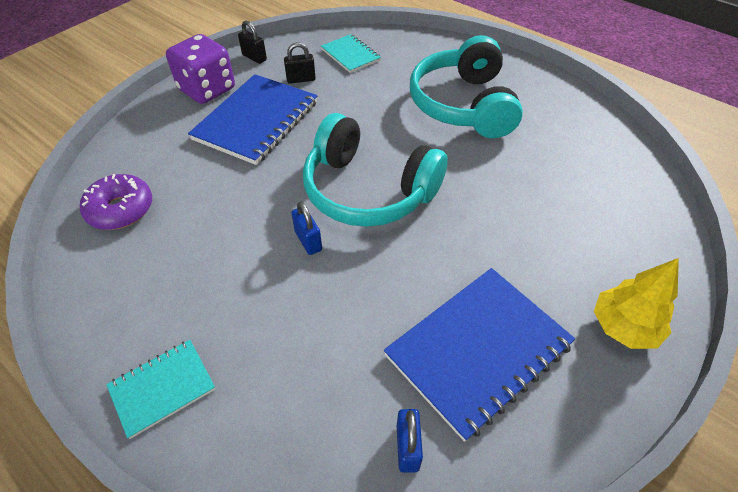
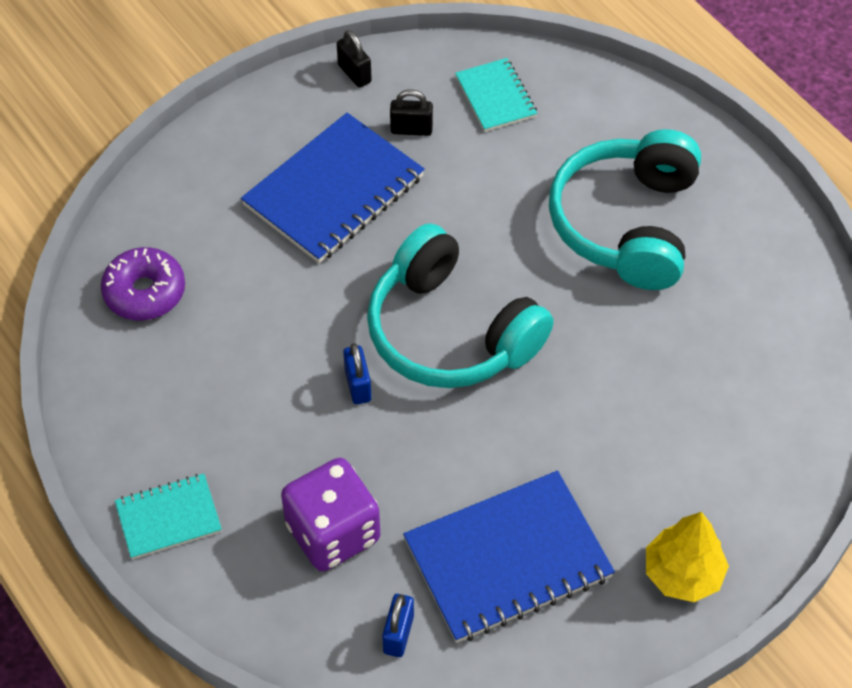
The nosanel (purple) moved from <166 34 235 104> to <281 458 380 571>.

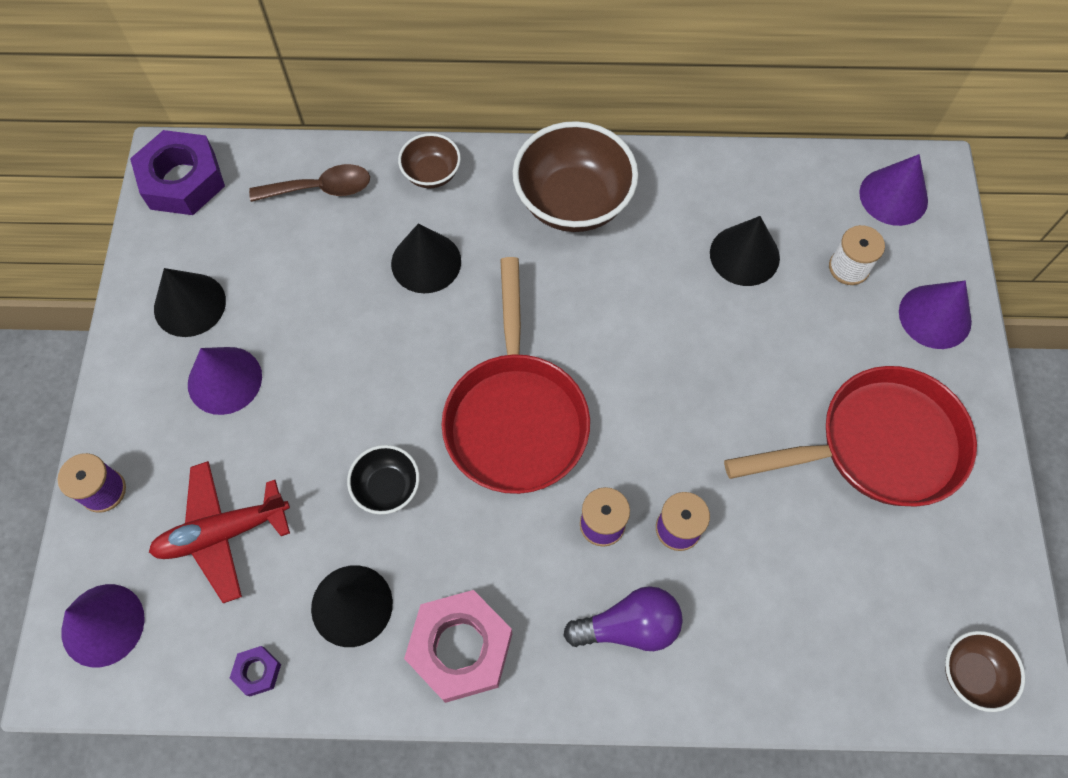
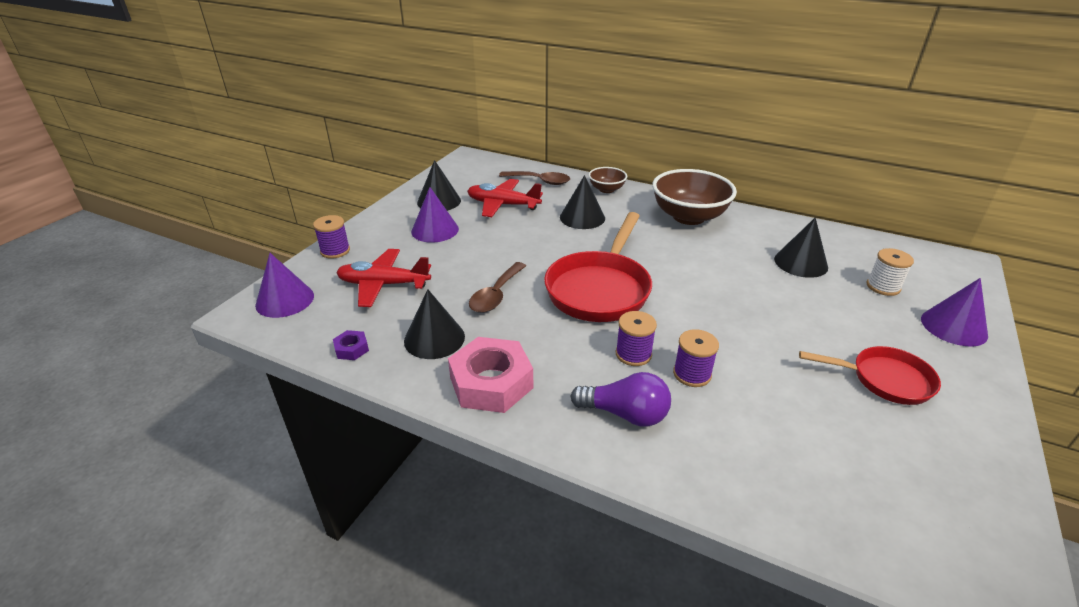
The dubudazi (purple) at <130 130 225 215> disappeared. The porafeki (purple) at <859 154 928 226> disappeared. The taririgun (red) at <724 366 977 507> changed to 0.60 times the size. The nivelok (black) at <347 445 420 514> was replaced by the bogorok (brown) at <469 262 526 313>. The nivelok (brown) at <945 631 1025 712> disappeared. The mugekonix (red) at <467 179 543 217> appeared.

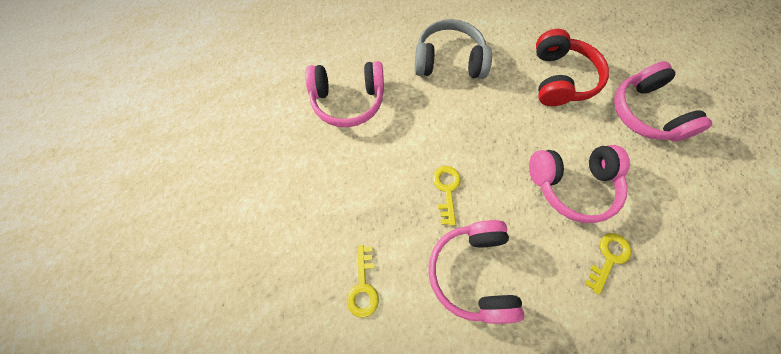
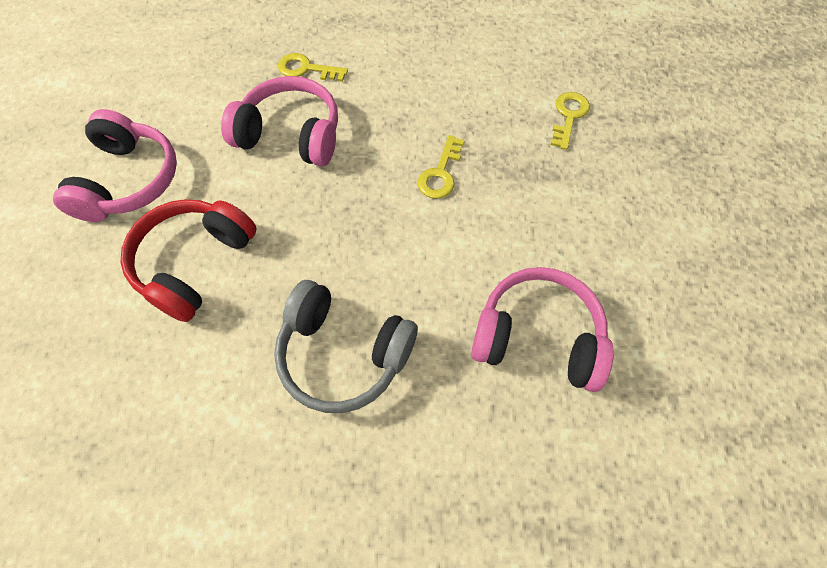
The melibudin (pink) at <429 220 524 324> disappeared. The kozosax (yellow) at <585 233 632 295> turned 45 degrees clockwise.

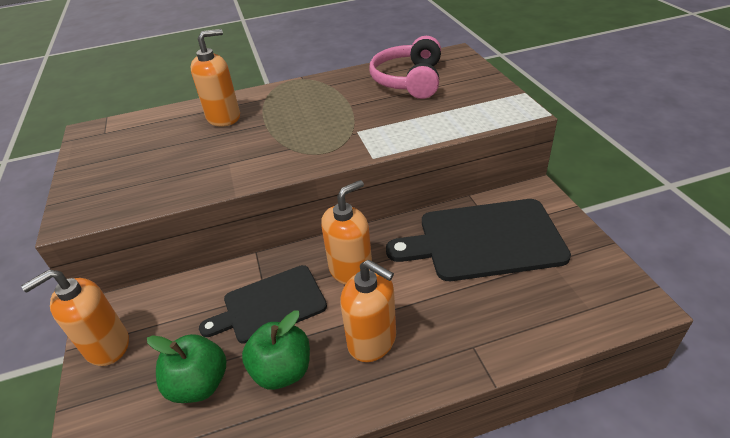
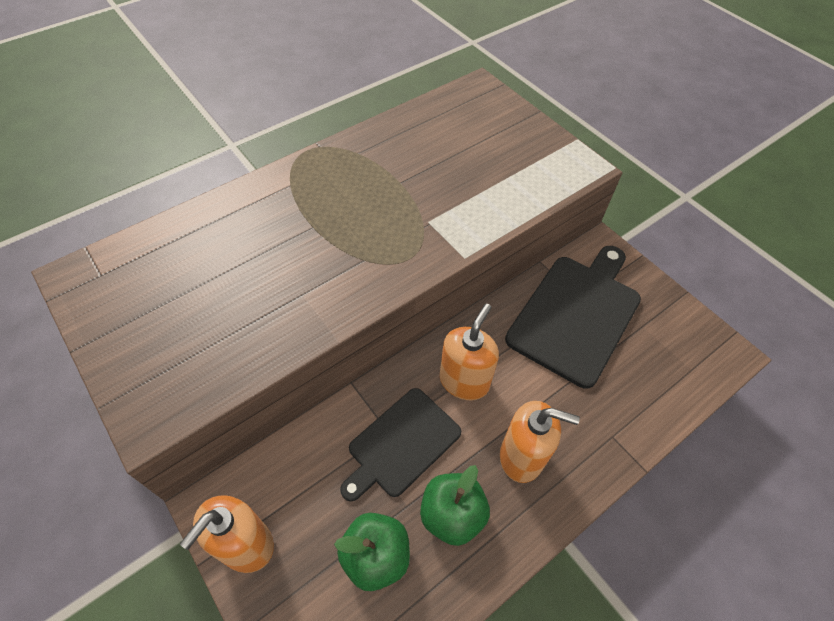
The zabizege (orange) at <190 29 240 127> disappeared. The melibudin (pink) at <370 36 441 99> disappeared. The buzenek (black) at <386 199 571 281> turned 150 degrees clockwise.

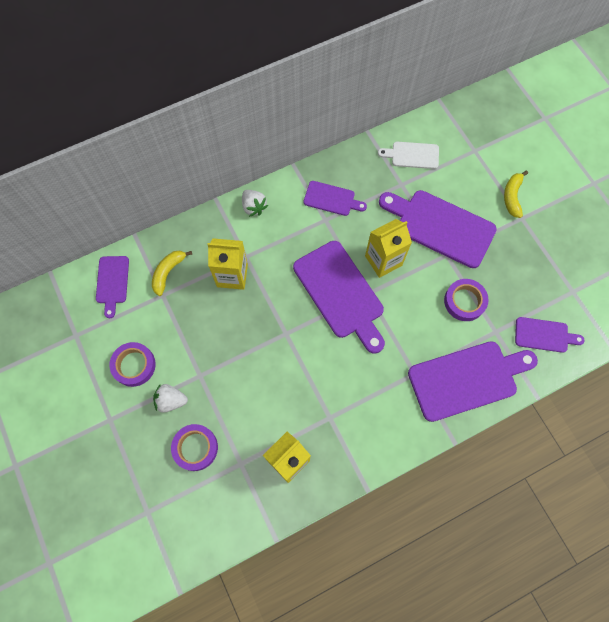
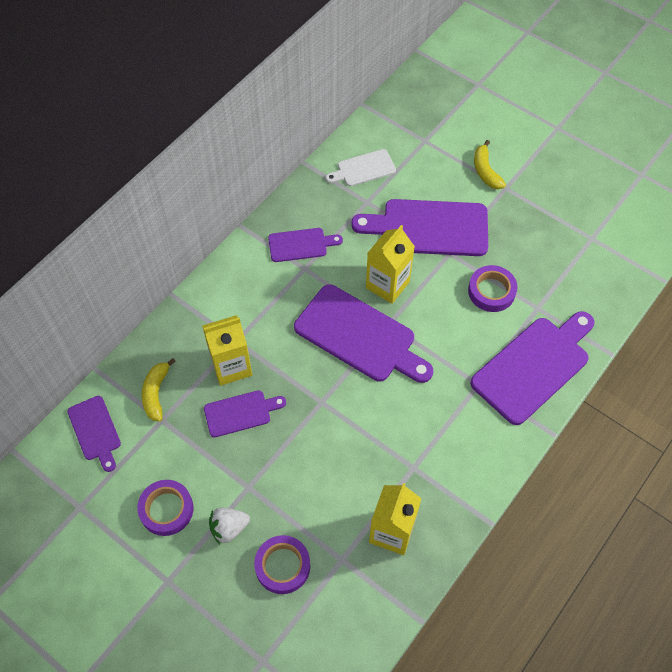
The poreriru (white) at <242 190 268 217> disappeared. The buzenek (purple) moved from <515 317 585 353> to <204 390 286 437>.

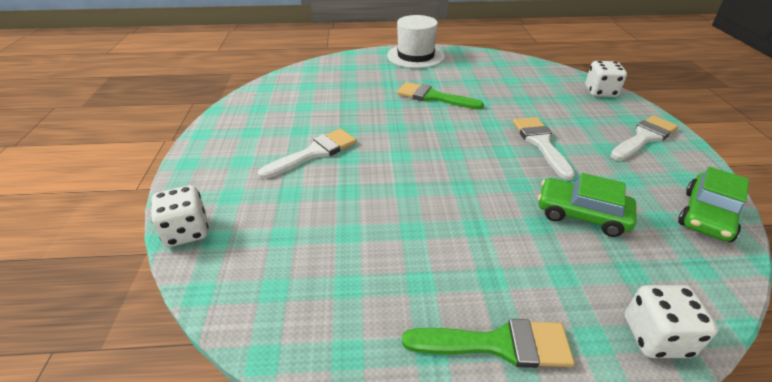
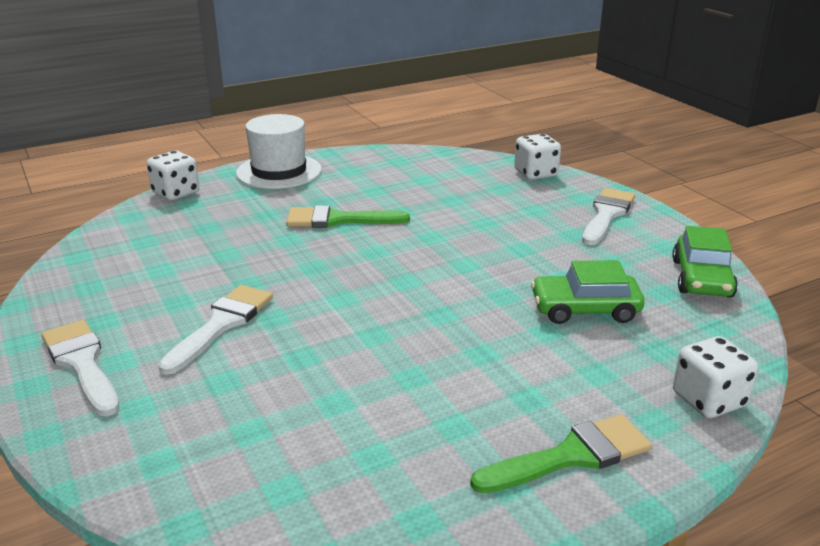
The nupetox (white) moved from <513 117 575 180> to <42 320 119 416>. The nosanel (white) moved from <151 185 209 247> to <147 151 199 200>.

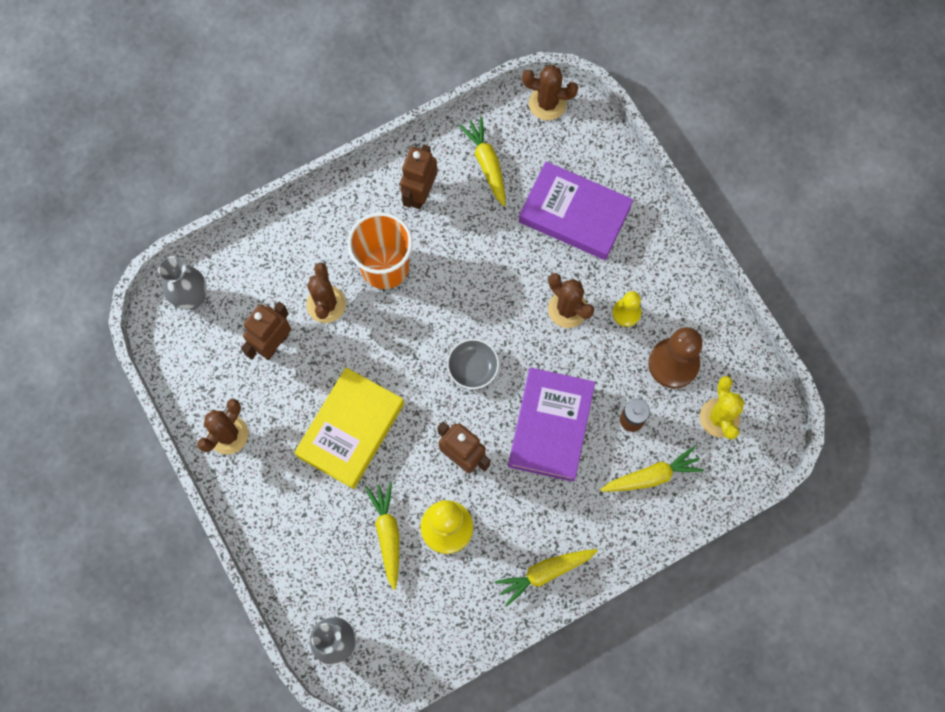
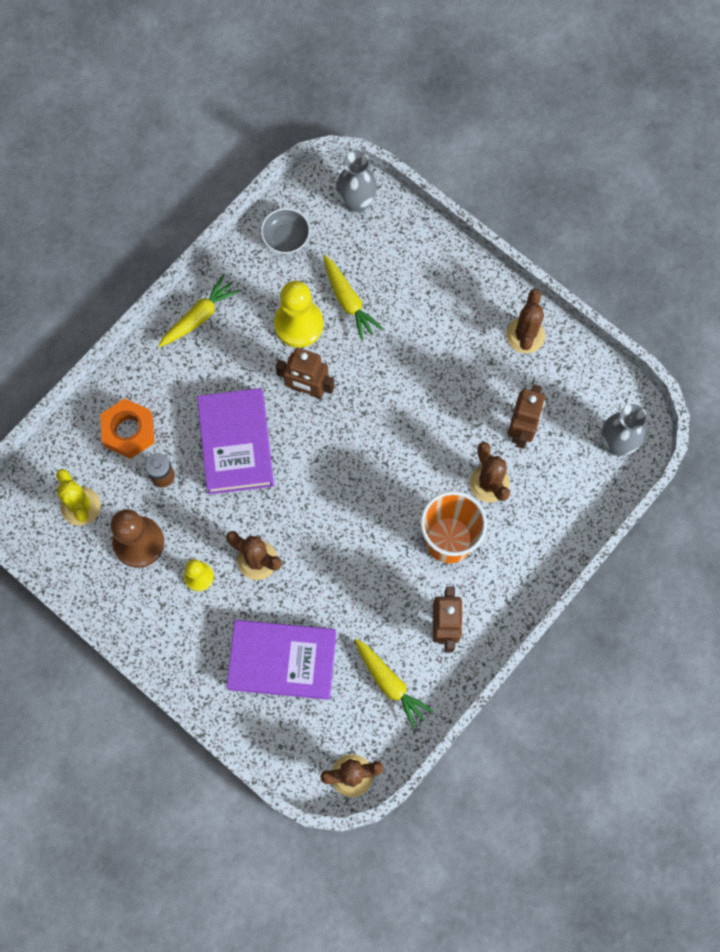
The nivelok (grey) moved from <447 339 499 389> to <261 208 310 254>. The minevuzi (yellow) at <294 368 404 489> disappeared. The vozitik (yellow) at <600 446 704 492> was replaced by the dubudazi (orange) at <100 398 154 459>.

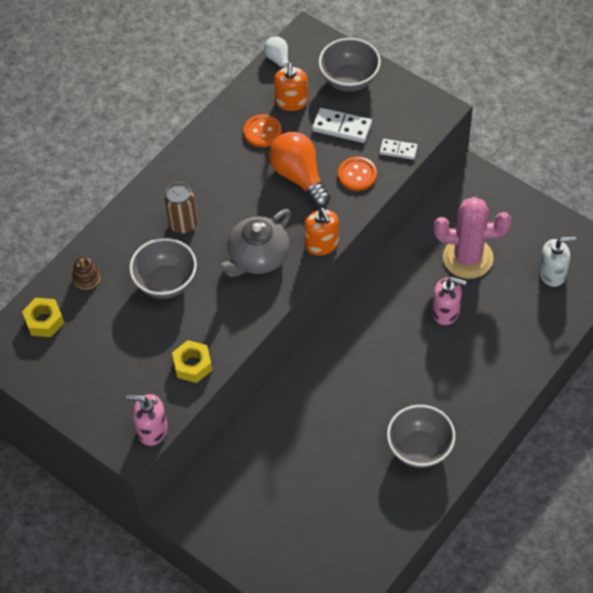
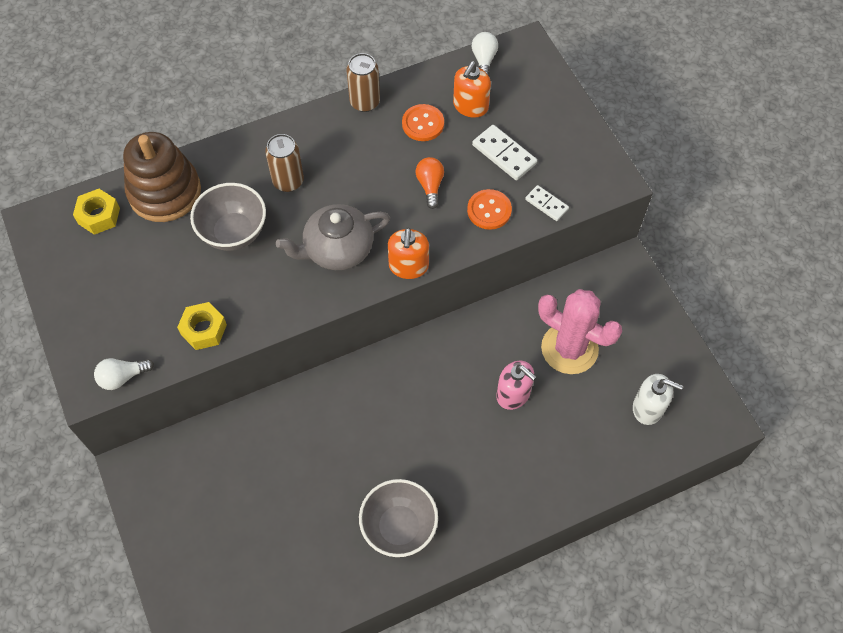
The nivelok (grey) at <319 38 381 92> disappeared. The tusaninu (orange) at <269 132 330 207> changed to 0.55 times the size. The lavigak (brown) at <72 257 101 290> changed to 2.42 times the size. The zabizege (pink) at <126 394 168 446> was replaced by the tusaninu (white) at <94 358 154 390>. The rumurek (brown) at <346 53 380 112> appeared.

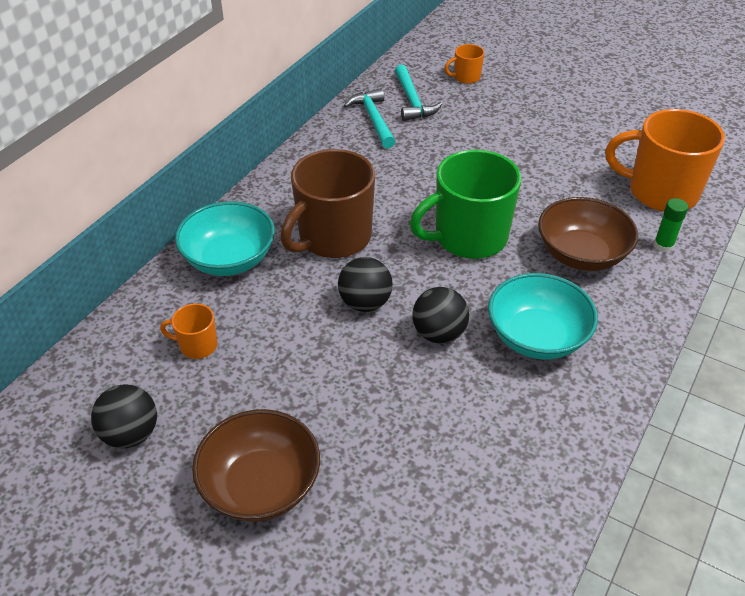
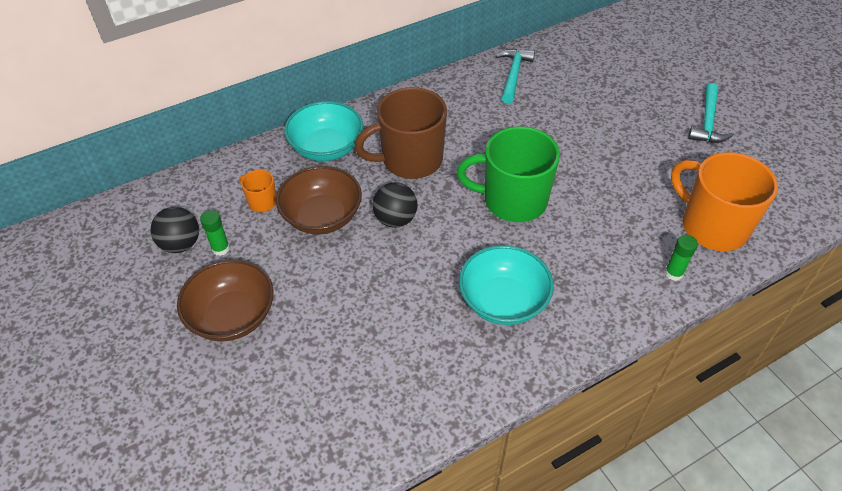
The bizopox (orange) at <445 44 485 84> disappeared. The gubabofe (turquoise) moved from <395 65 442 121> to <688 83 733 143>. The nivelok (brown) moved from <538 197 638 271> to <276 166 362 234>. The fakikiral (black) at <412 287 469 344> disappeared. The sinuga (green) at <200 210 230 256> appeared.

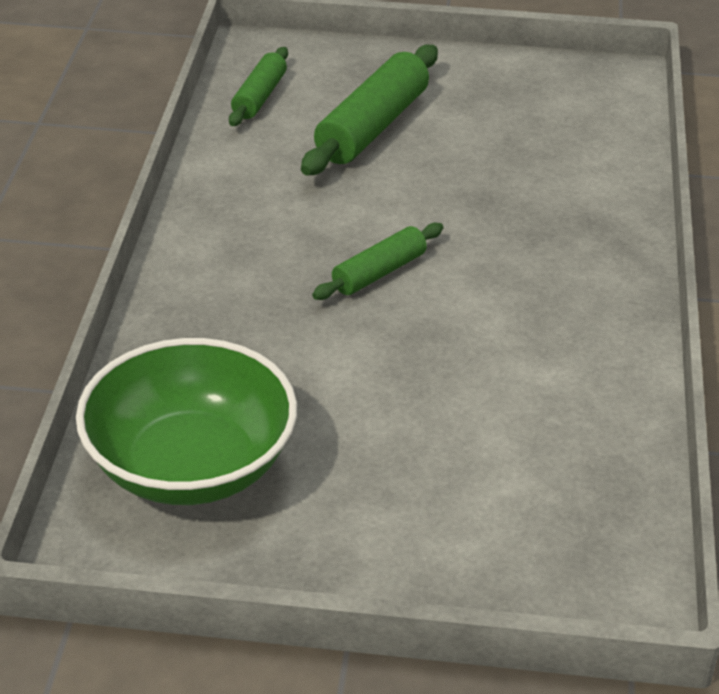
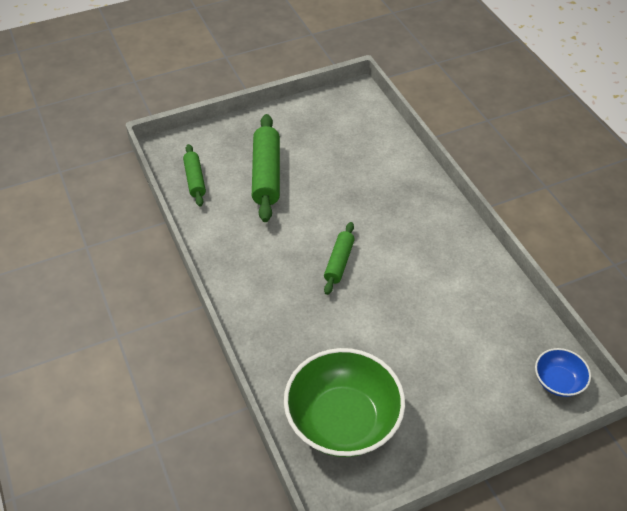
The nivelok (blue) at <535 348 591 397> appeared.

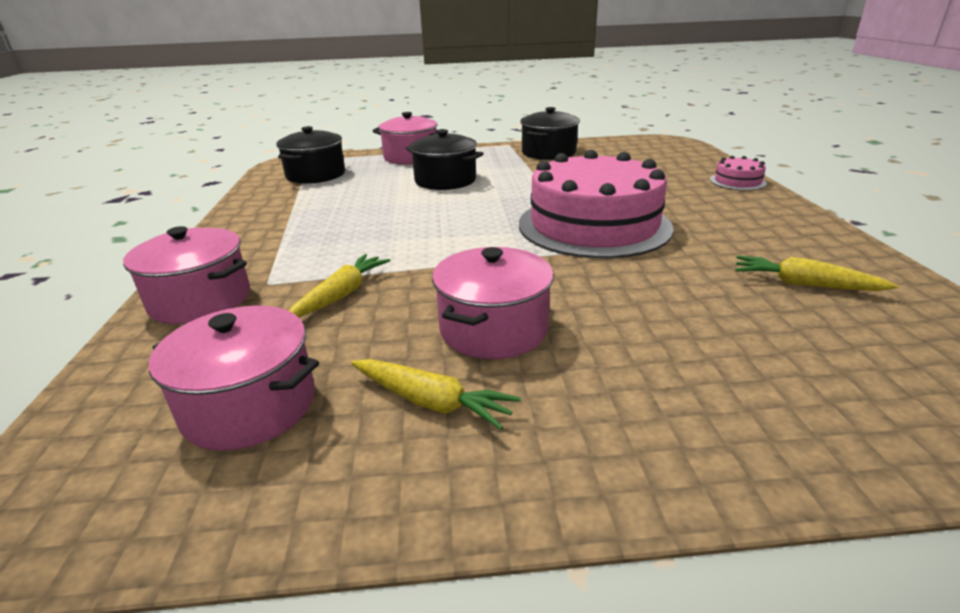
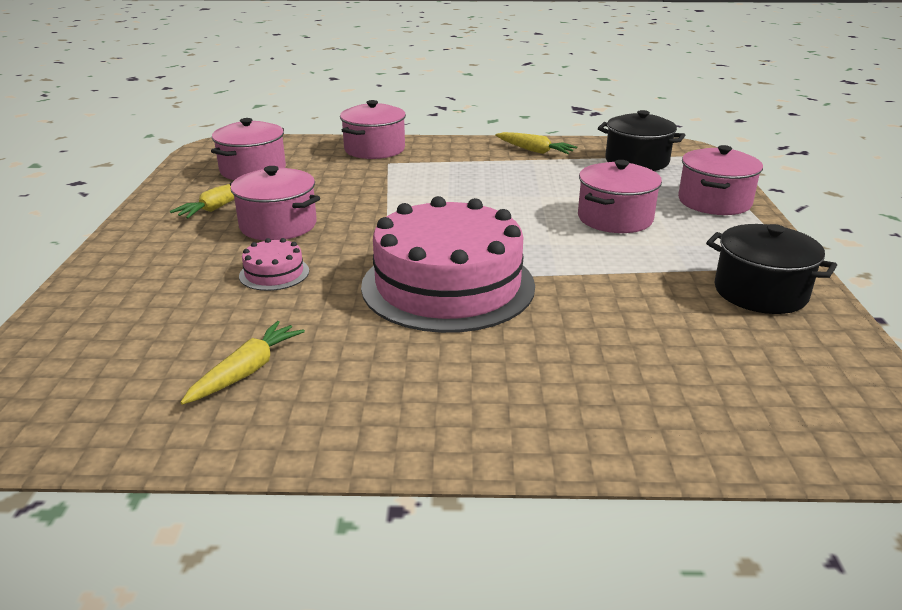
The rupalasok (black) at <406 129 484 190> became the rupalasok (pink) at <578 160 662 233>. The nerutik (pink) moved from <710 156 767 191> to <239 238 309 291>. The vozitik (yellow) moved from <289 254 391 317> to <495 132 577 154>.

